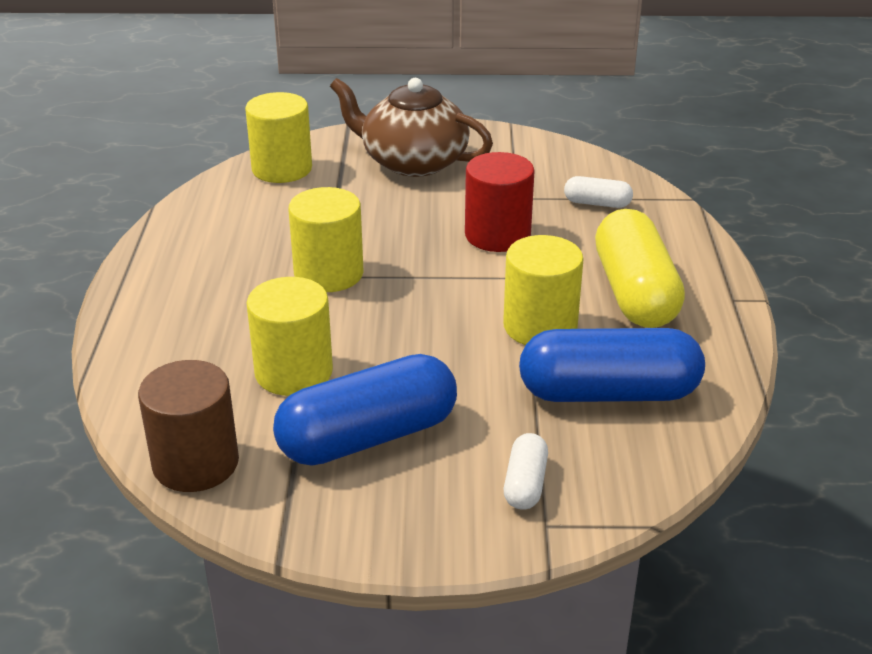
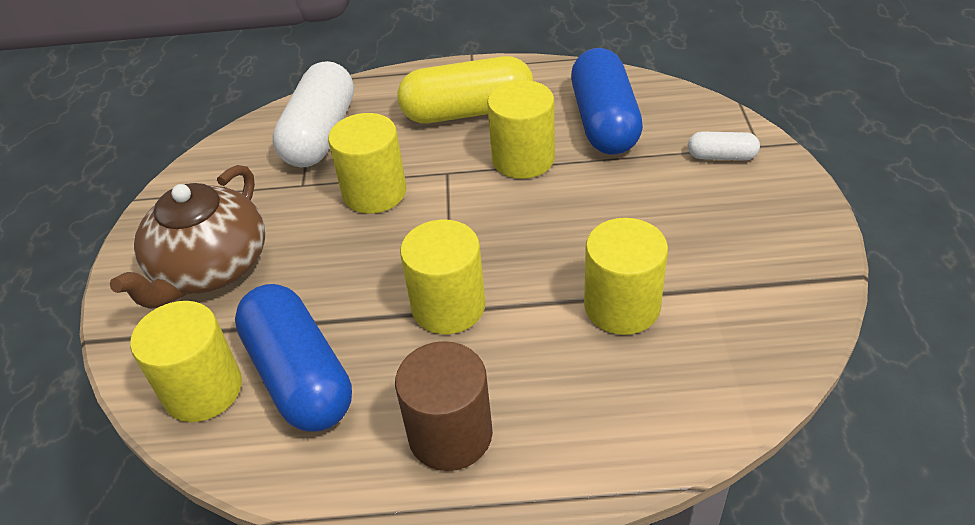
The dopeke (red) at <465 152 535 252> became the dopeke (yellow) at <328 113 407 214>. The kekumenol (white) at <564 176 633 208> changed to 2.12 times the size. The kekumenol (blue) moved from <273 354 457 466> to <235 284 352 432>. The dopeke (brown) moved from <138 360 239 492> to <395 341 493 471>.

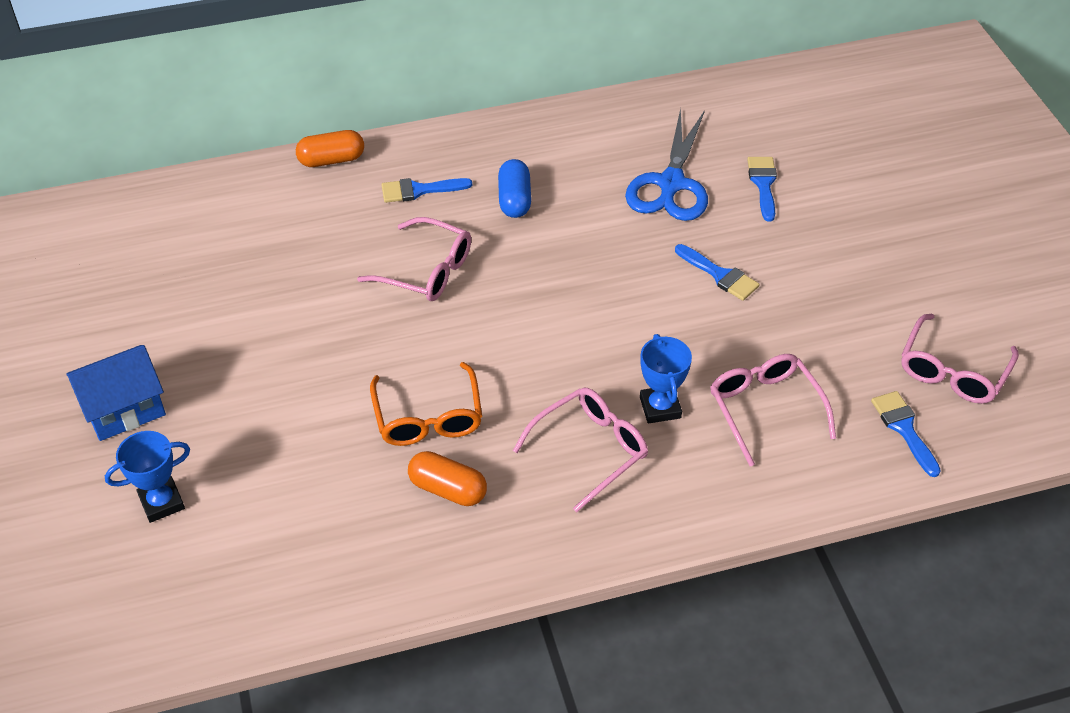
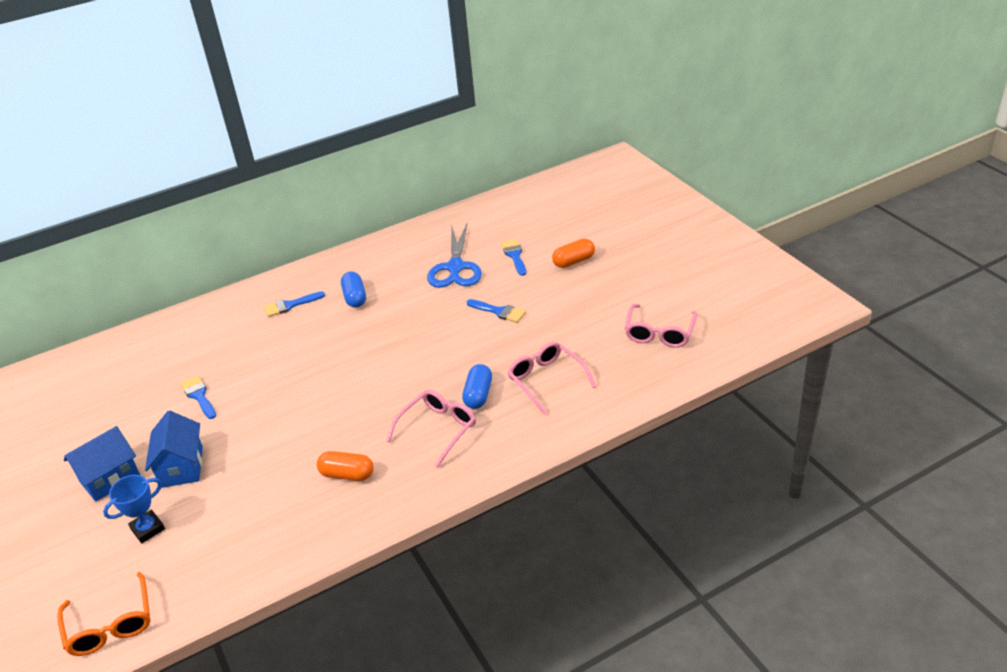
The kekumenol (orange) moved from <296 130 364 167> to <552 239 595 268>. The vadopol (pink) at <357 217 471 301> disappeared. The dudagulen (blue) at <640 334 692 423> was replaced by the kekumenol (blue) at <462 364 492 409>. The vadopol (orange) moved from <370 362 482 446> to <57 572 151 656>. The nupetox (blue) moved from <871 391 941 477> to <180 375 216 419>. The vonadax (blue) at <145 411 203 488> appeared.

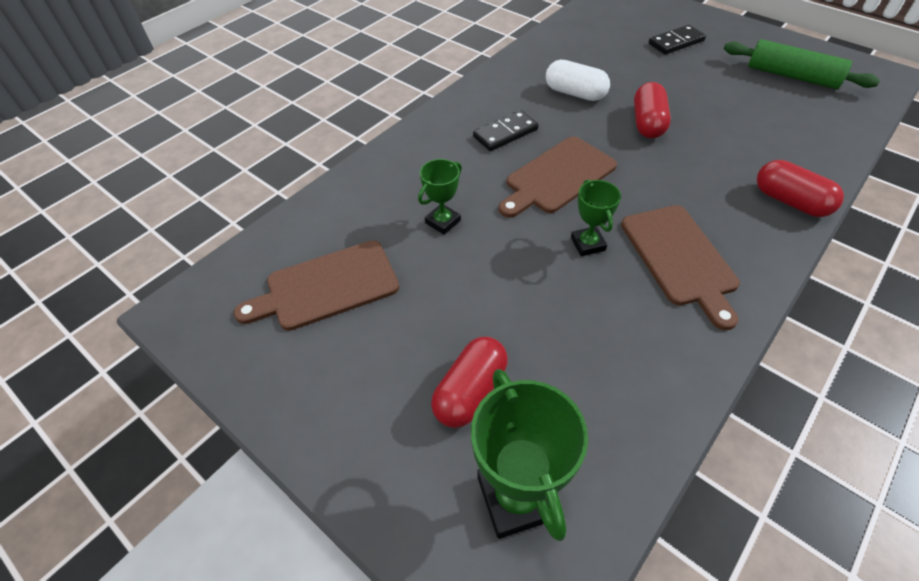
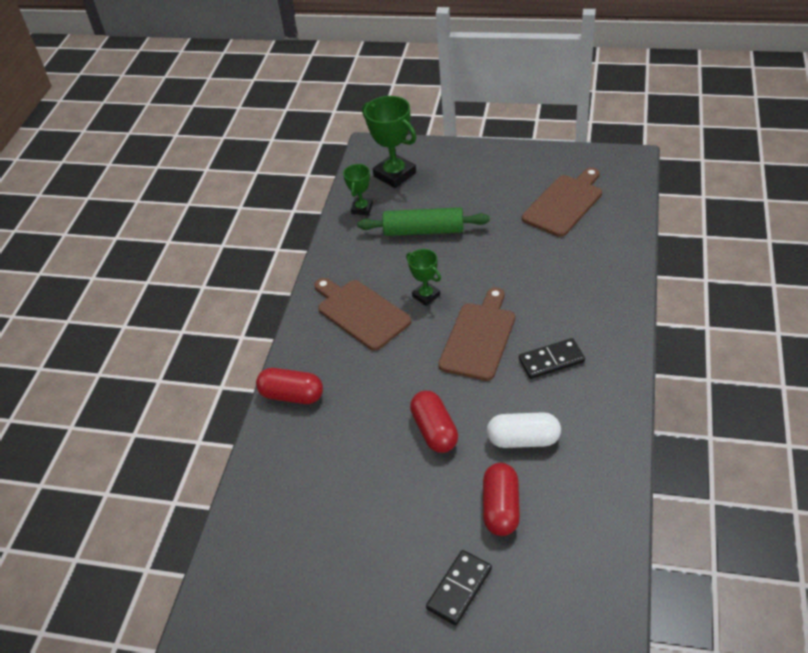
The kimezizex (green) moved from <724 39 880 89> to <357 207 490 236>. The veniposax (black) at <473 110 539 151> turned 45 degrees clockwise. The dudagulen (green) moved from <418 159 462 235> to <343 164 373 215>. The kekumenol (red) moved from <431 337 508 428> to <483 463 520 536>.

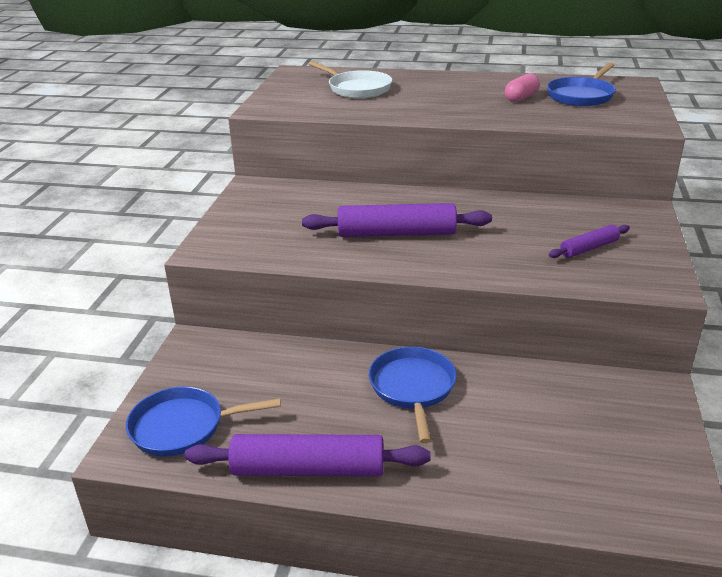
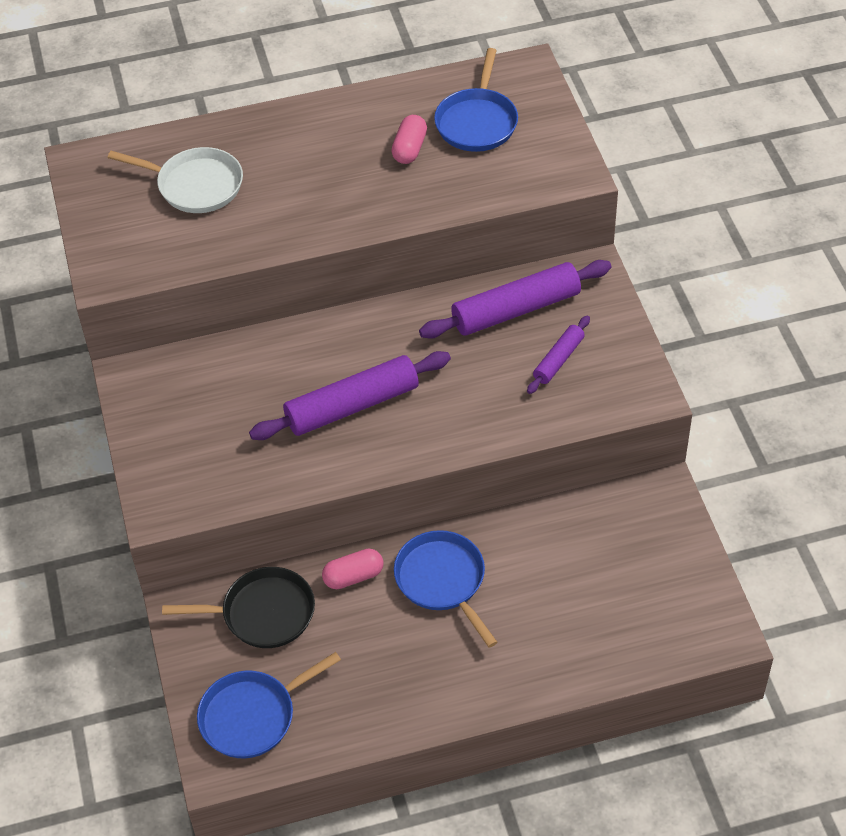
The kimezizex (purple) moved from <185 434 430 477> to <419 260 612 339>. The kekumenol (pink) at <322 549 384 589> appeared. The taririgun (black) at <162 567 315 648> appeared.

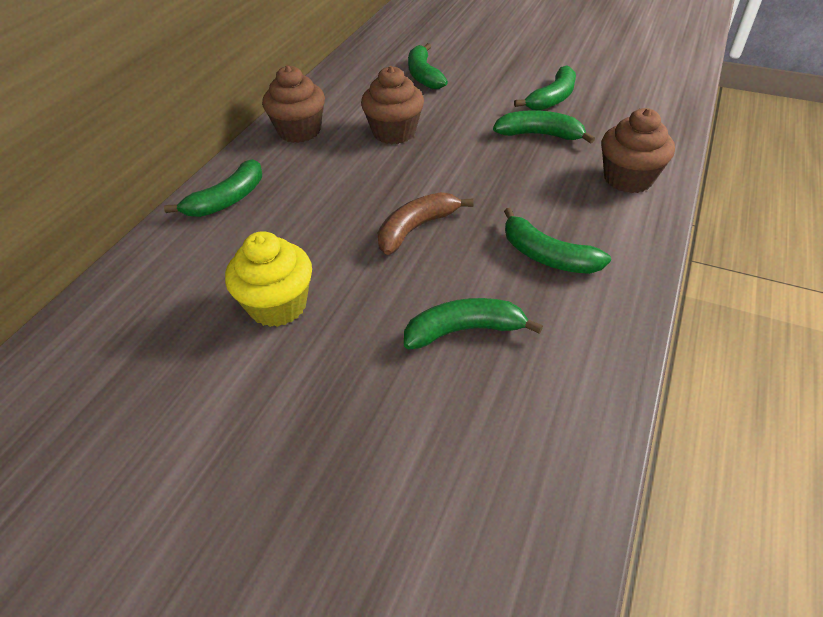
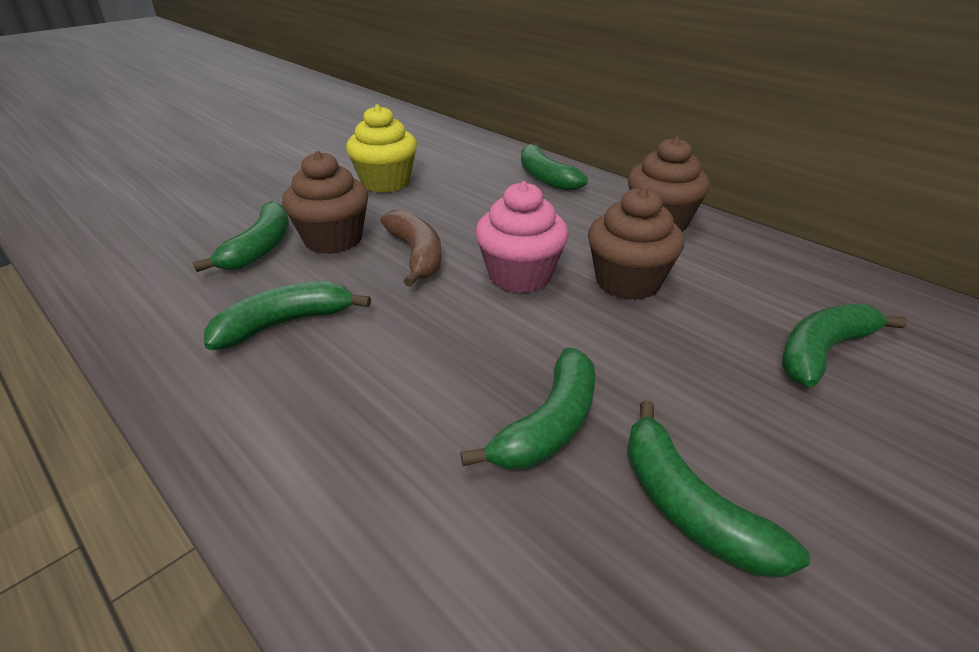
The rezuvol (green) at <408 43 448 89> turned 45 degrees counterclockwise. The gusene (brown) moved from <601 108 675 193> to <282 151 369 254>. The gusene (pink) at <475 181 569 293> appeared.

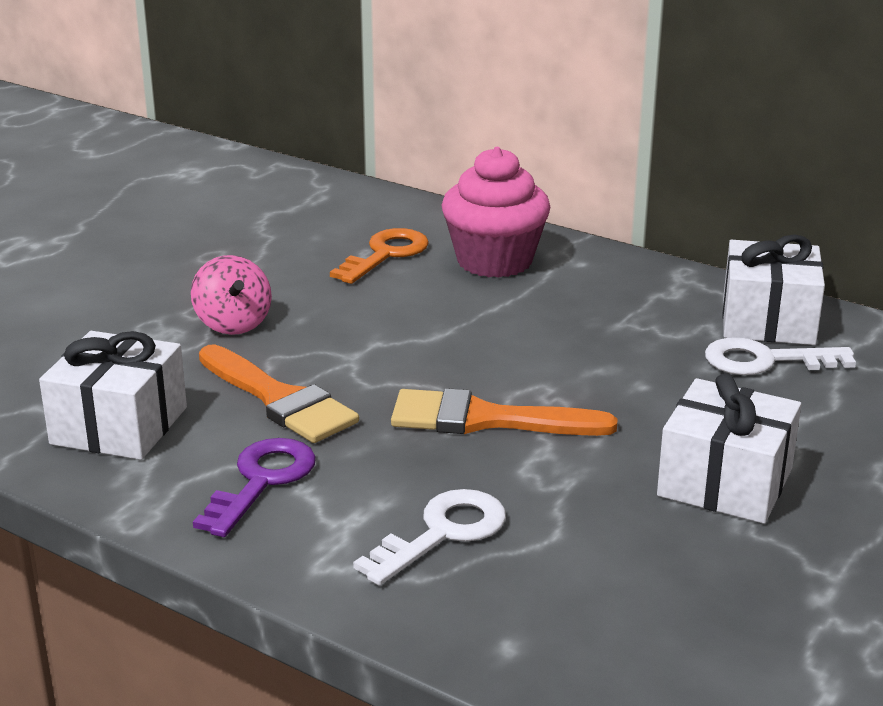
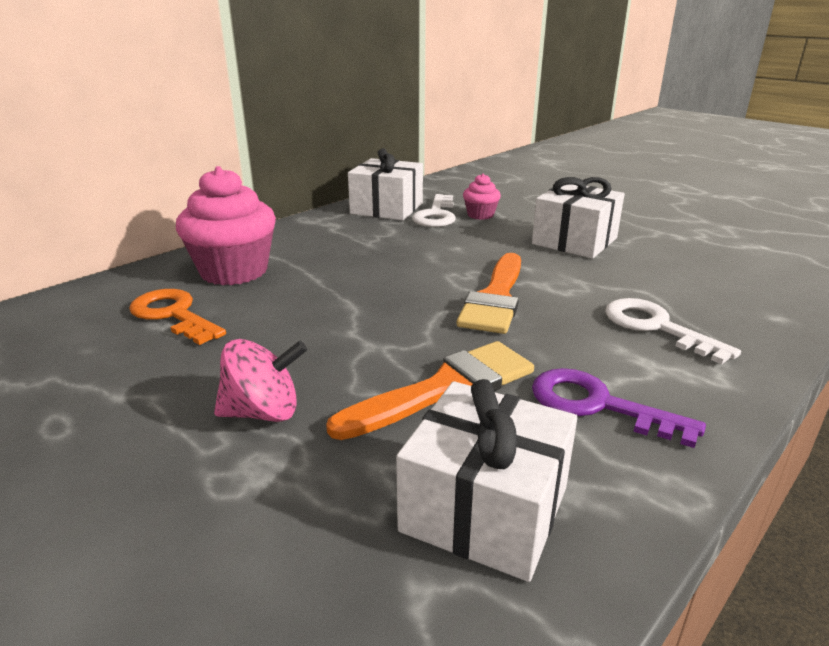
The gusene (pink) at <463 174 501 220> appeared.

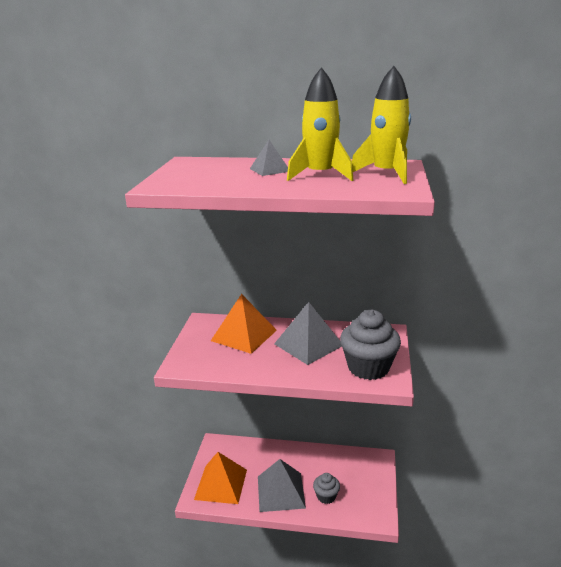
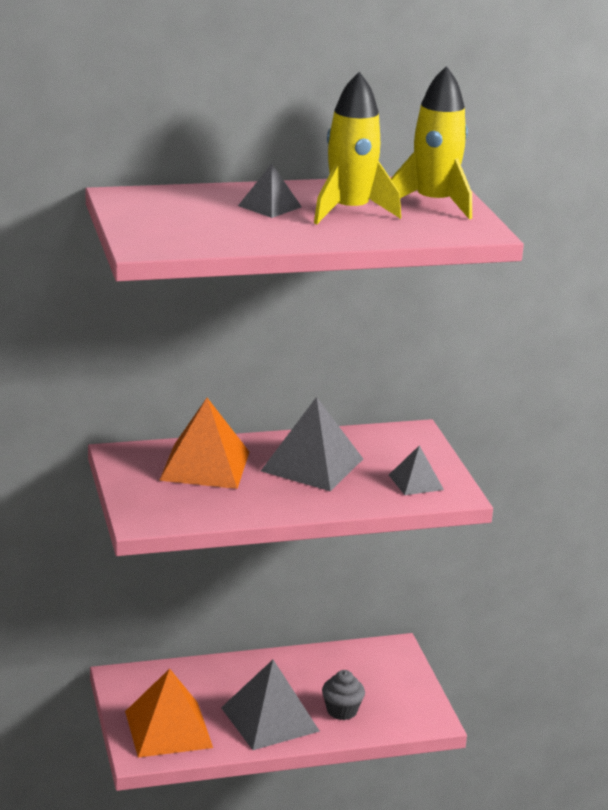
The gusene (grey) at <340 310 401 380> was replaced by the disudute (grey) at <389 445 444 495>.

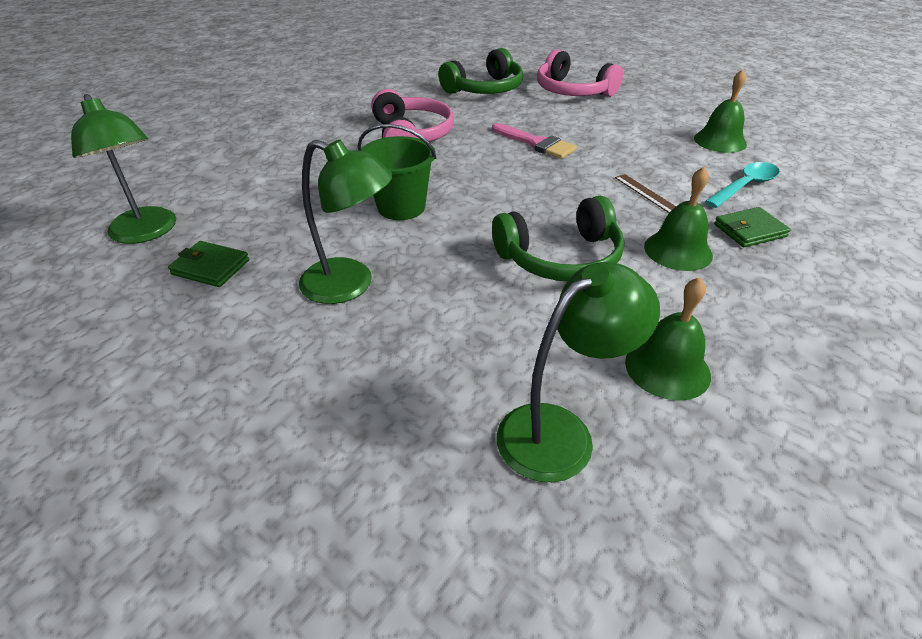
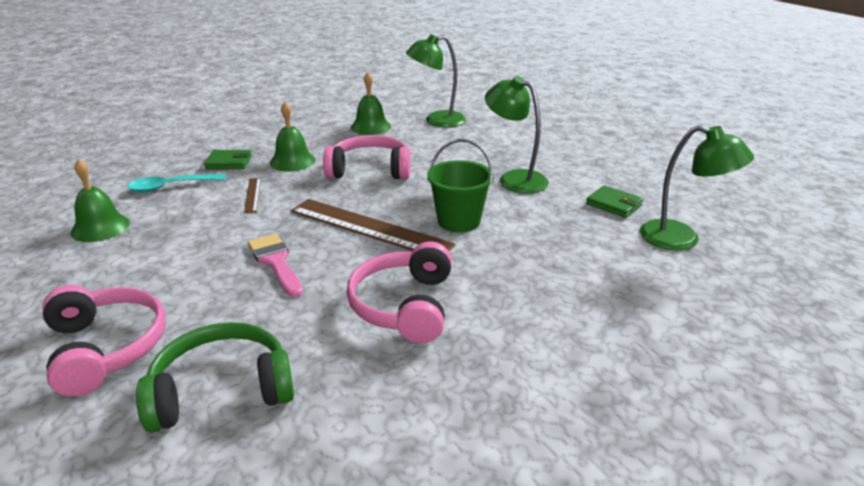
The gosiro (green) at <71 94 176 244> turned 135 degrees clockwise. The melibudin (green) at <492 196 624 281> became the melibudin (pink) at <323 135 411 179>. The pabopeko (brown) at <291 199 456 251> appeared.

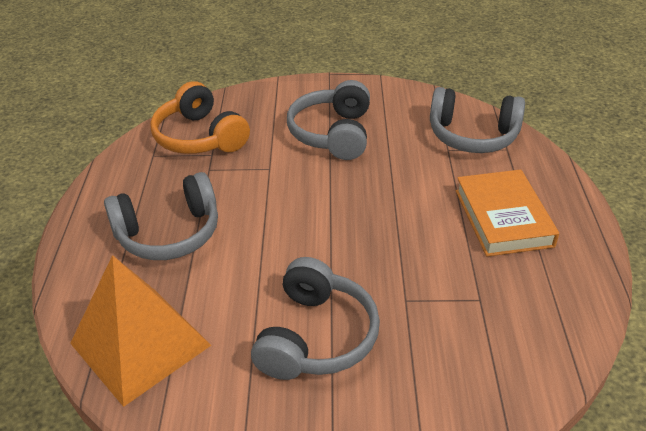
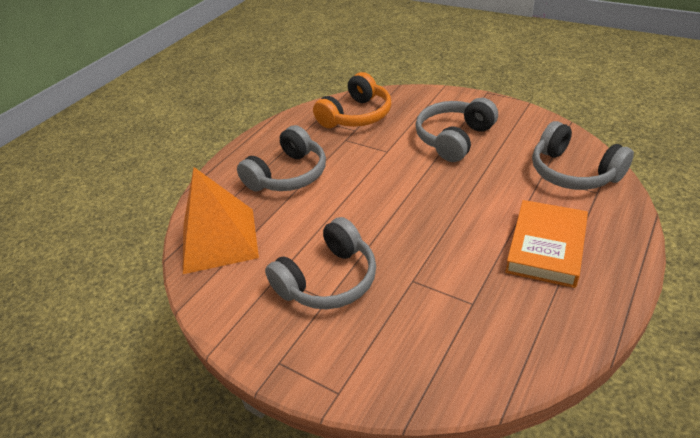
The melibudin (orange) at <150 81 250 154> turned 135 degrees counterclockwise. The melibudin (grey) at <104 172 218 260> turned 60 degrees counterclockwise.

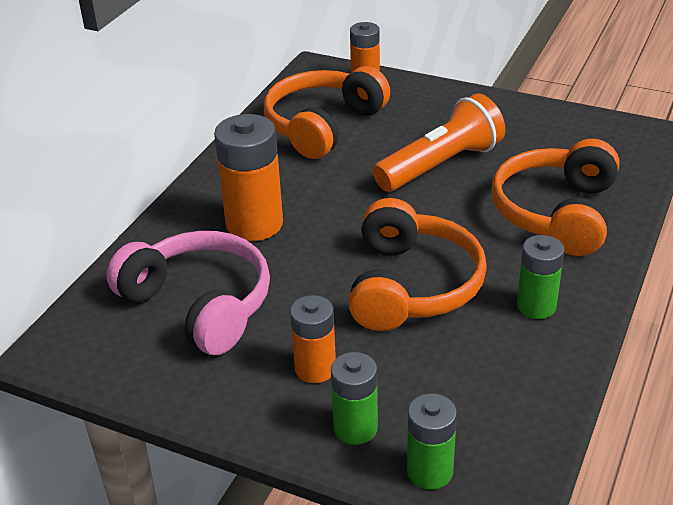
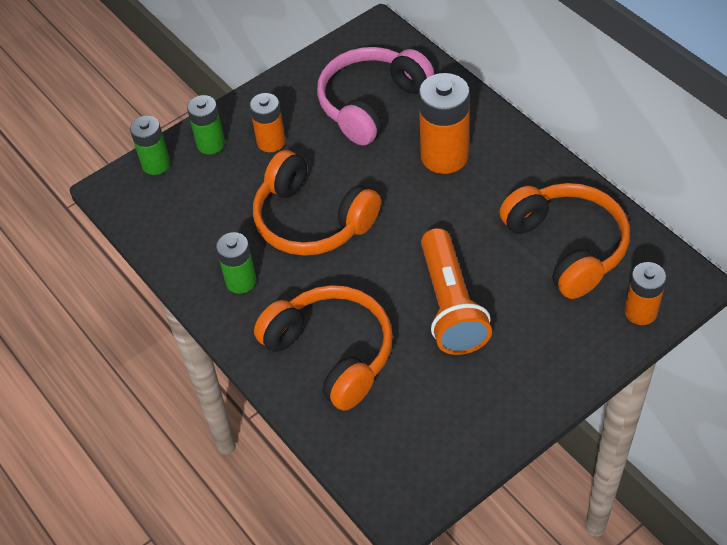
The melibudin (pink) at <106 231 270 355> turned 150 degrees clockwise.

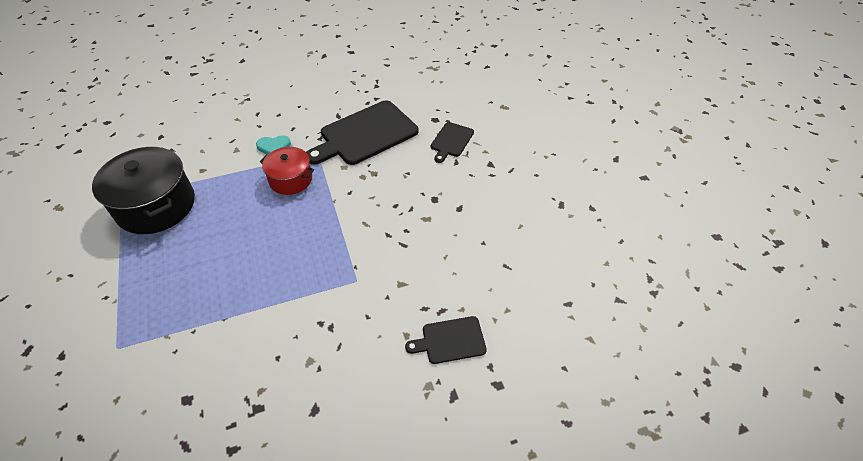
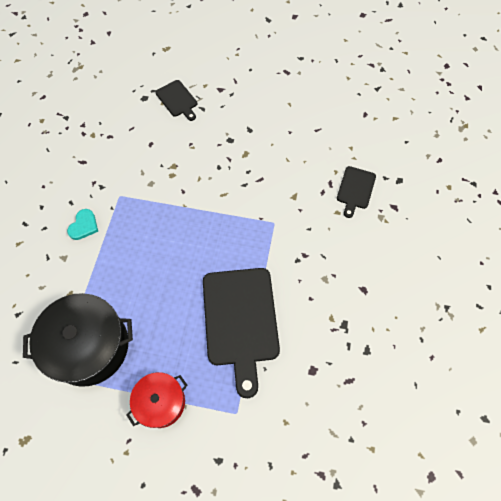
The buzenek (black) moved from <306 100 419 165> to <203 268 280 398>. The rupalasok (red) moved from <260 147 314 195> to <127 372 188 428>.

